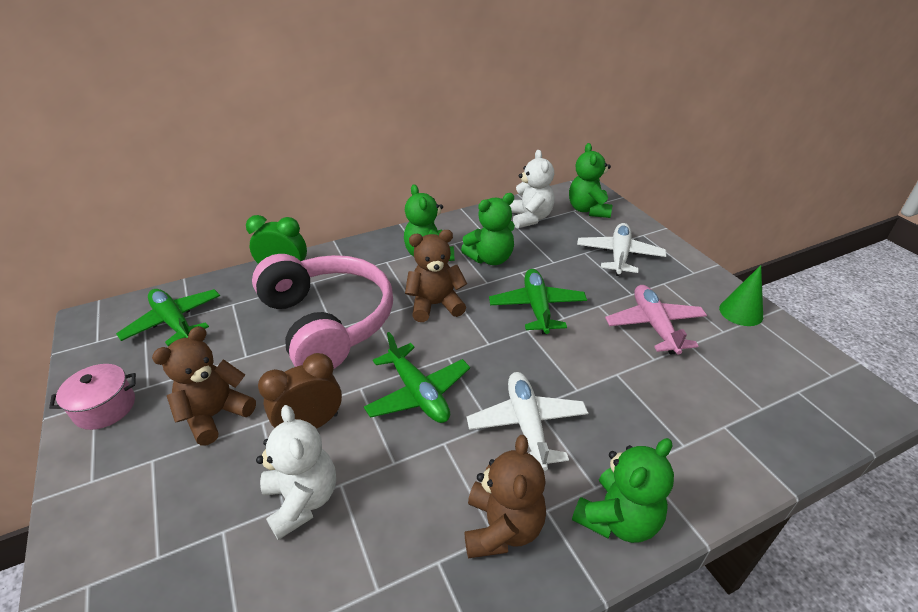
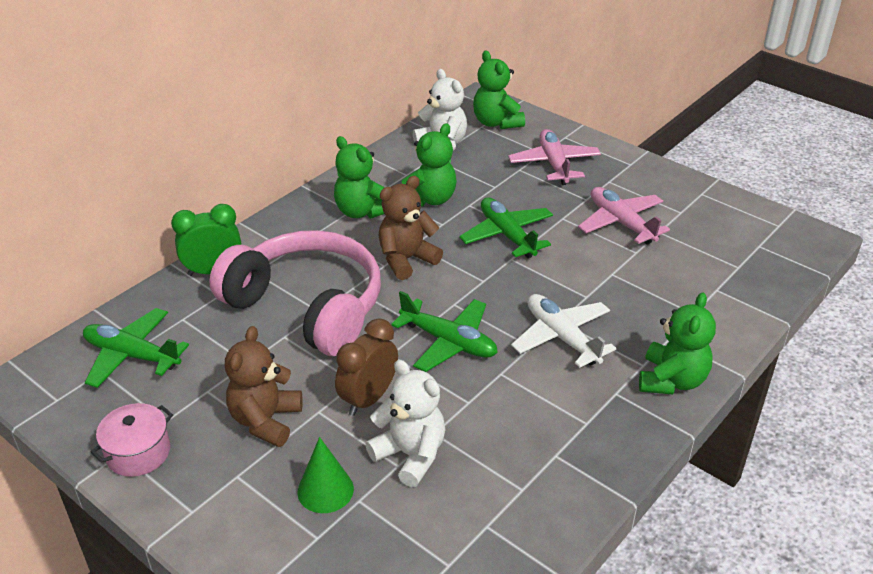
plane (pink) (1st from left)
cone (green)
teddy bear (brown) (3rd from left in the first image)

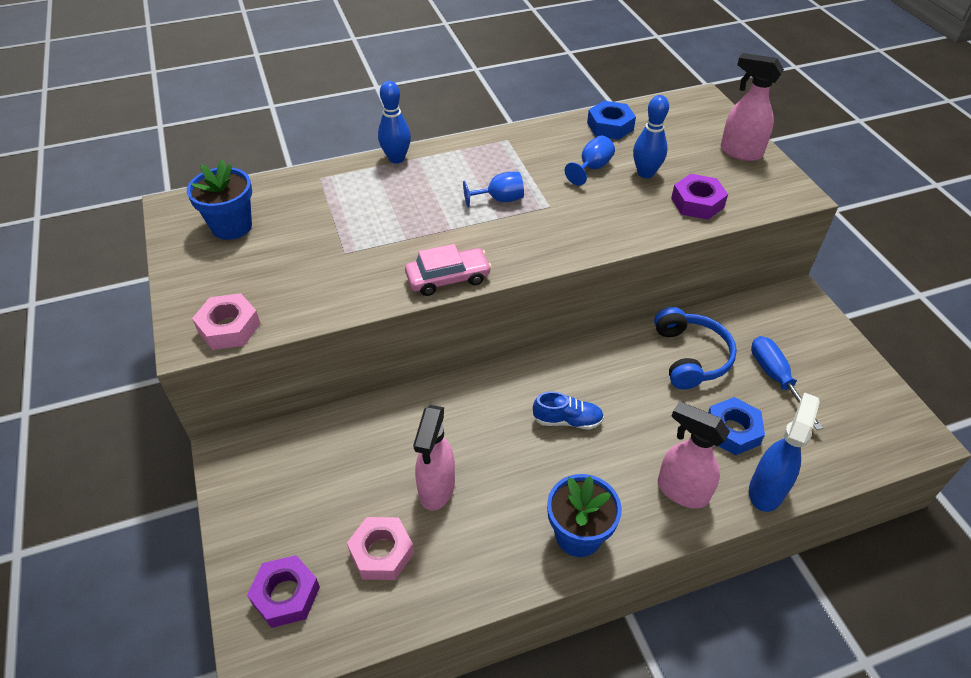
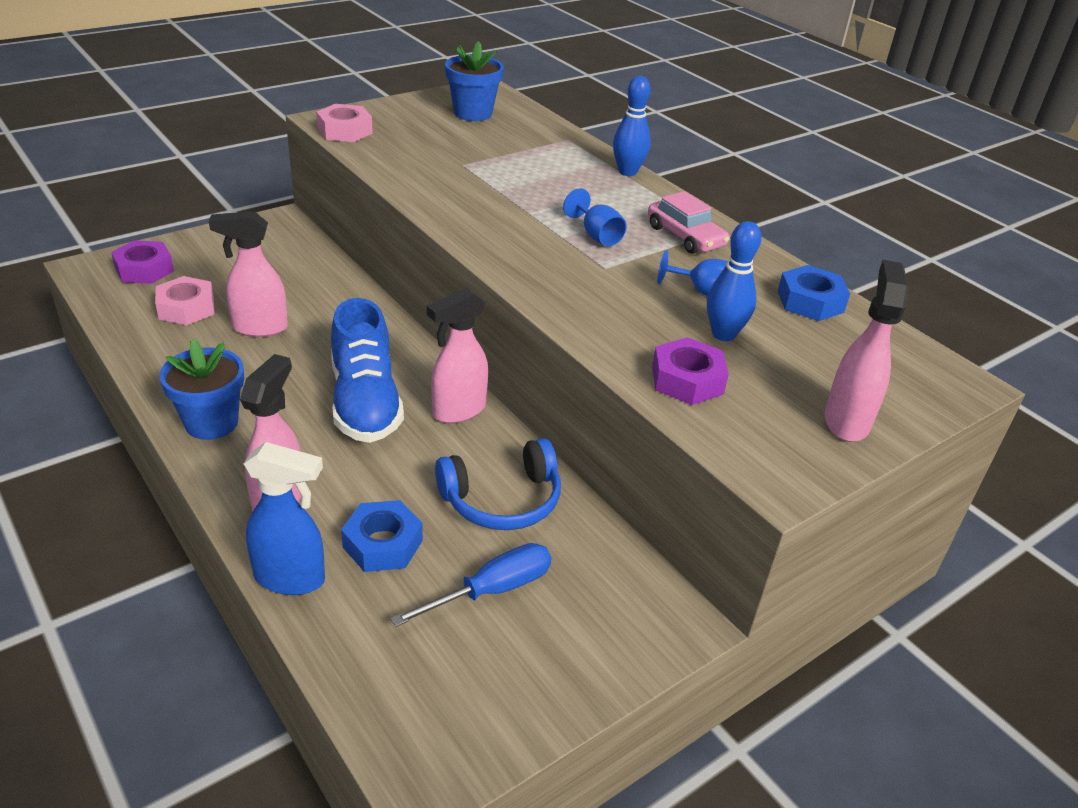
car (pink)
shoe (blue)
spray bottle (pink) (3rd from left)

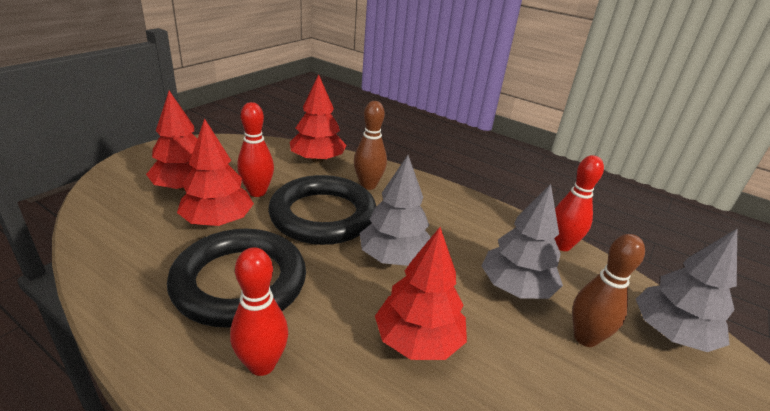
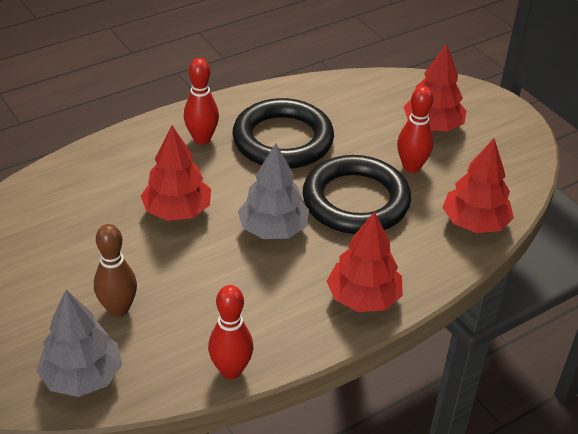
bowling pin (brown) (1st from left in the first image)
tree (red) (2nd from left)
tree (grey) (2nd from left in the first image)

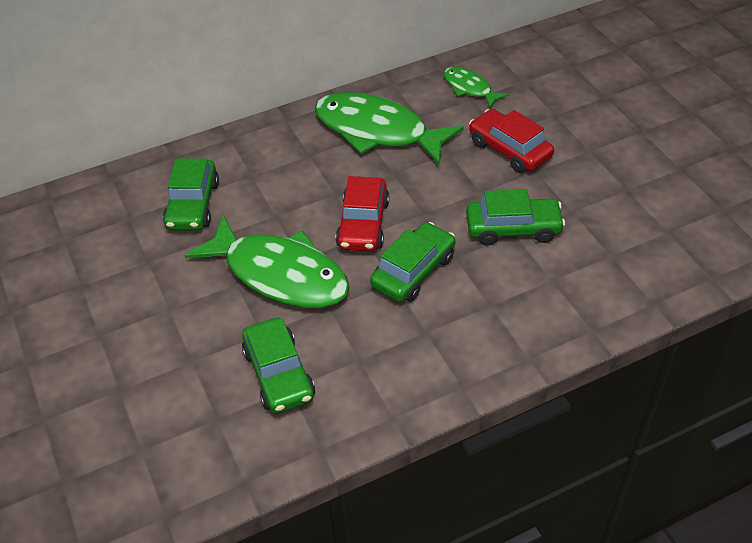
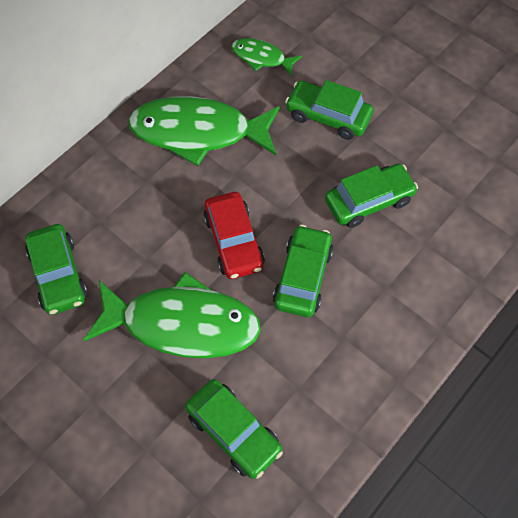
car (green) (4th from left)

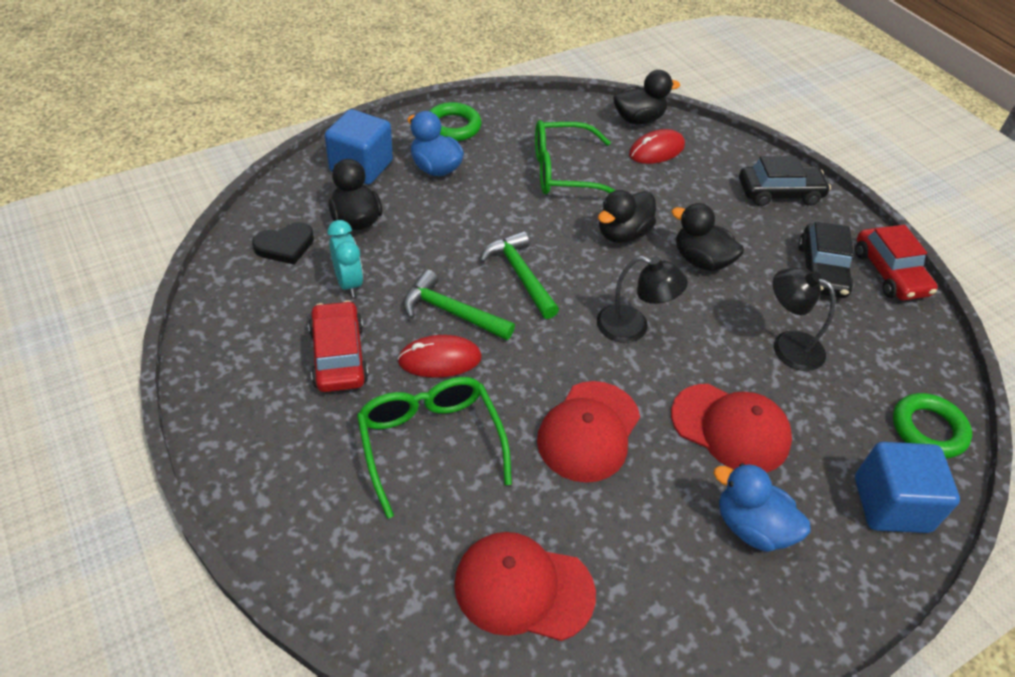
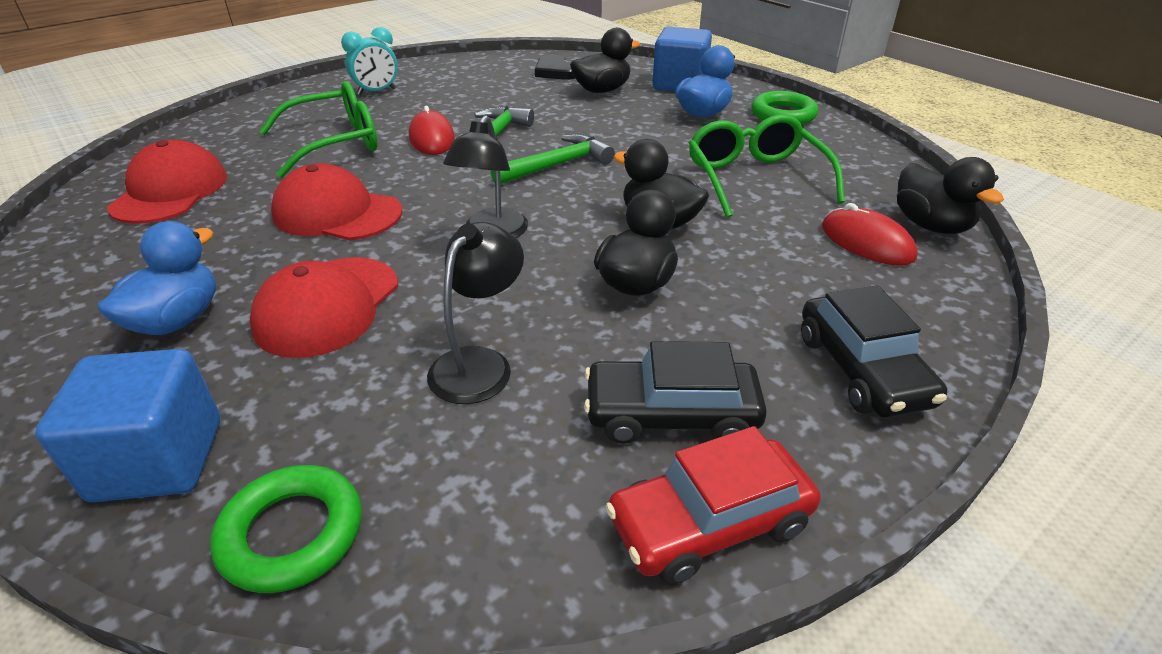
clock (turquoise)
car (red) (1st from left in the first image)

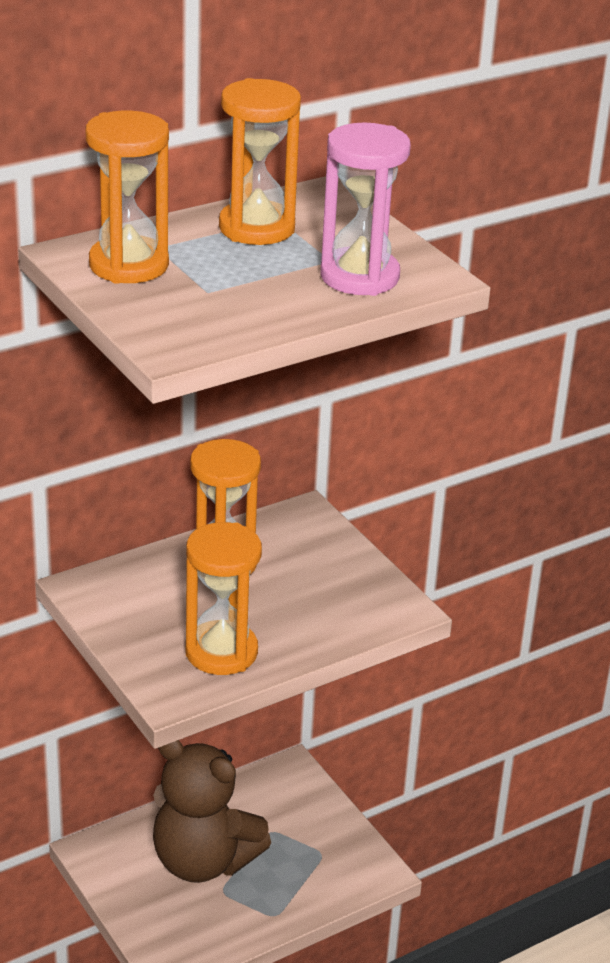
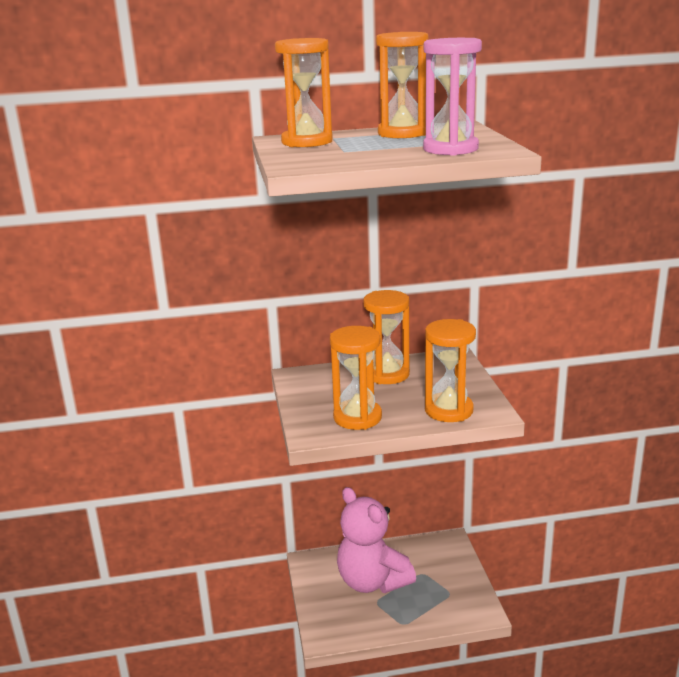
teddy bear (pink)
hourglass (orange) (5th from left)

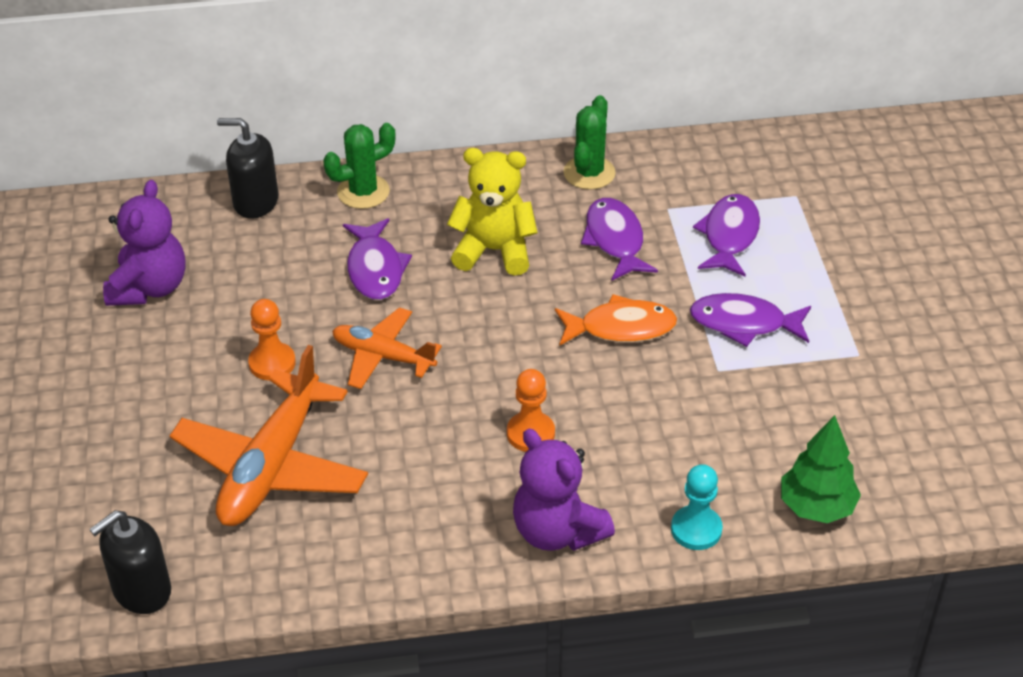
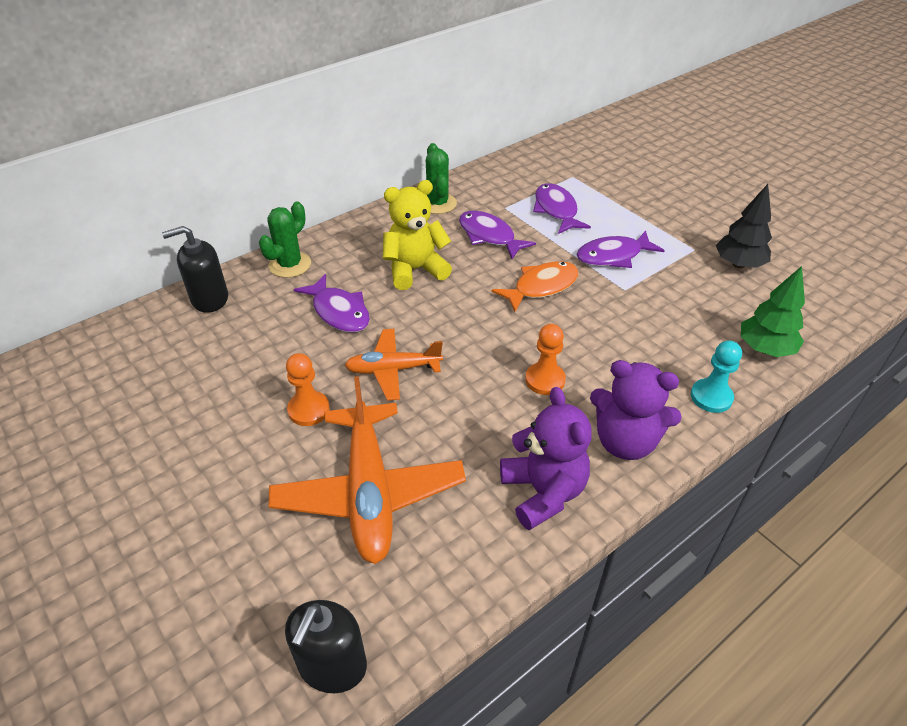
teddy bear (purple) (1st from left)
tree (black)

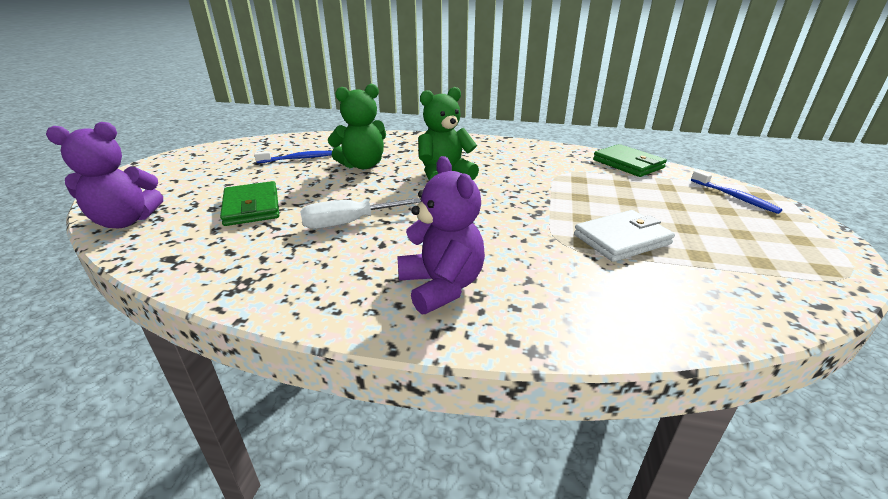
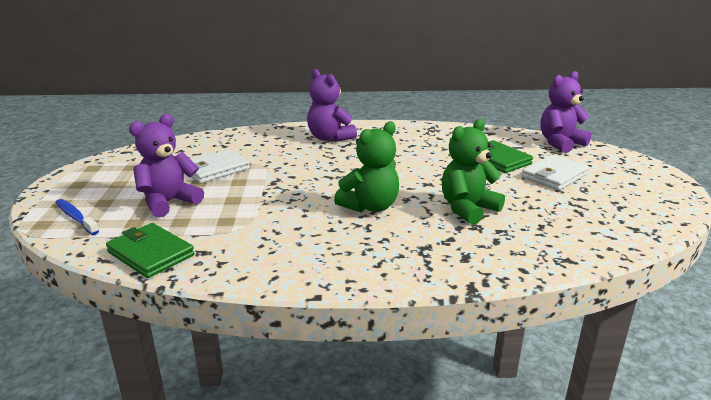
toothbrush (blue) (1st from left in the first image)
screwdriver (white)
teddy bear (purple) (1st from left)
wallet (white) (2nd from left)

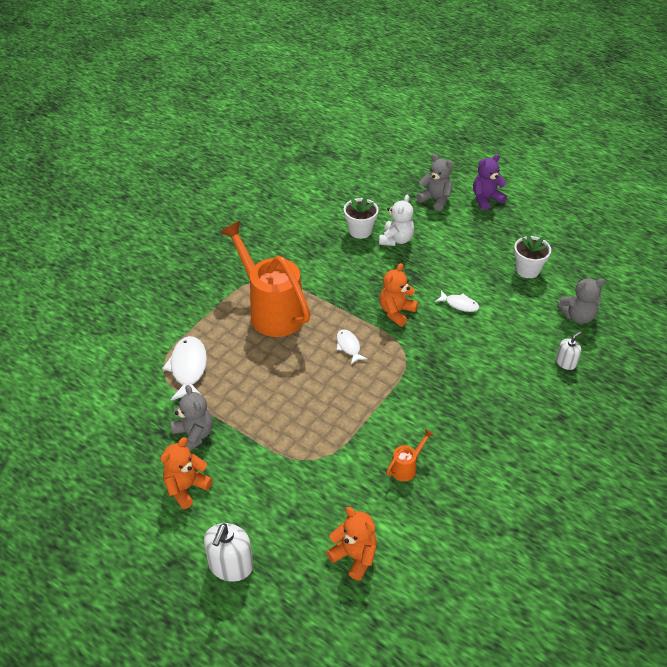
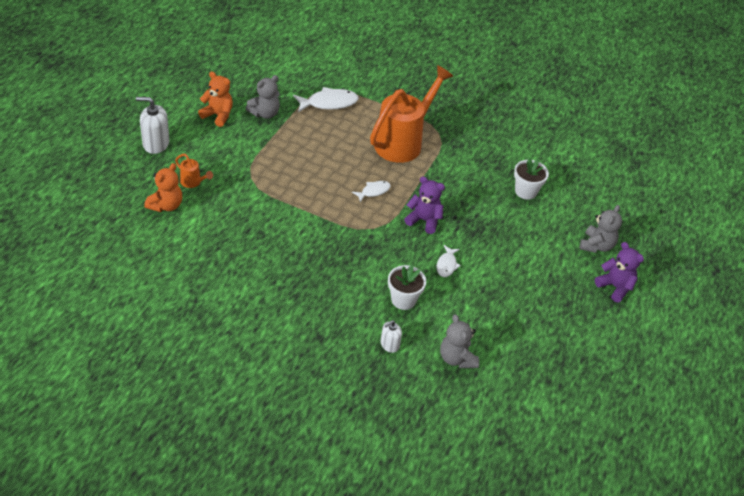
teddy bear (white)
flower pot (white) (1st from left)
teddy bear (purple) (1st from left)
soap dispenser (white) (2nd from left)
watering can (orange) (1st from left)

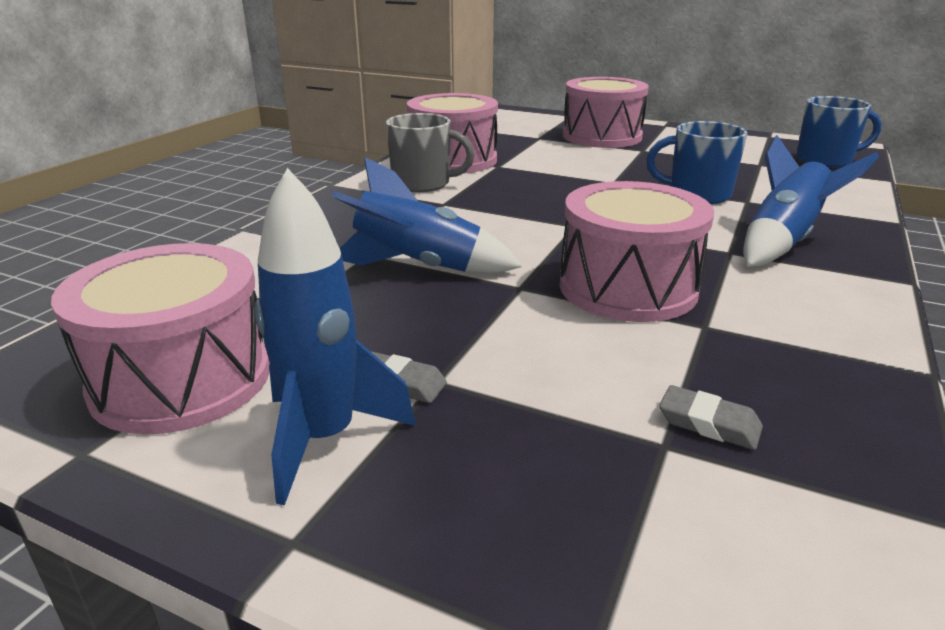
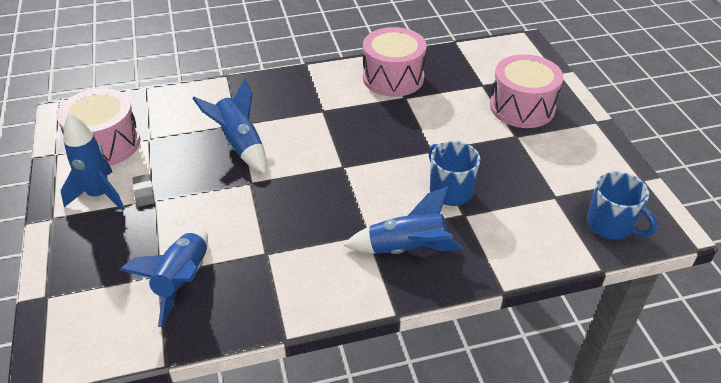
mug (grey)
drum (pink) (4th from left in the first image)
rocket (blue) (2nd from left)

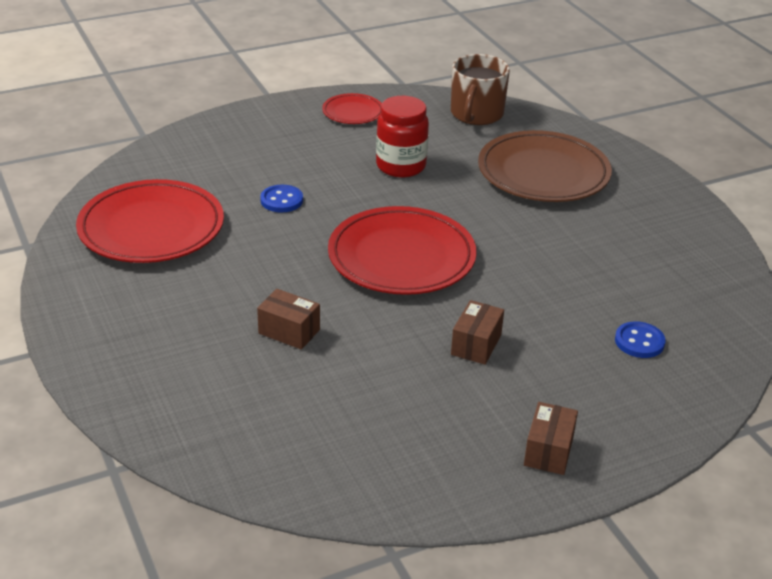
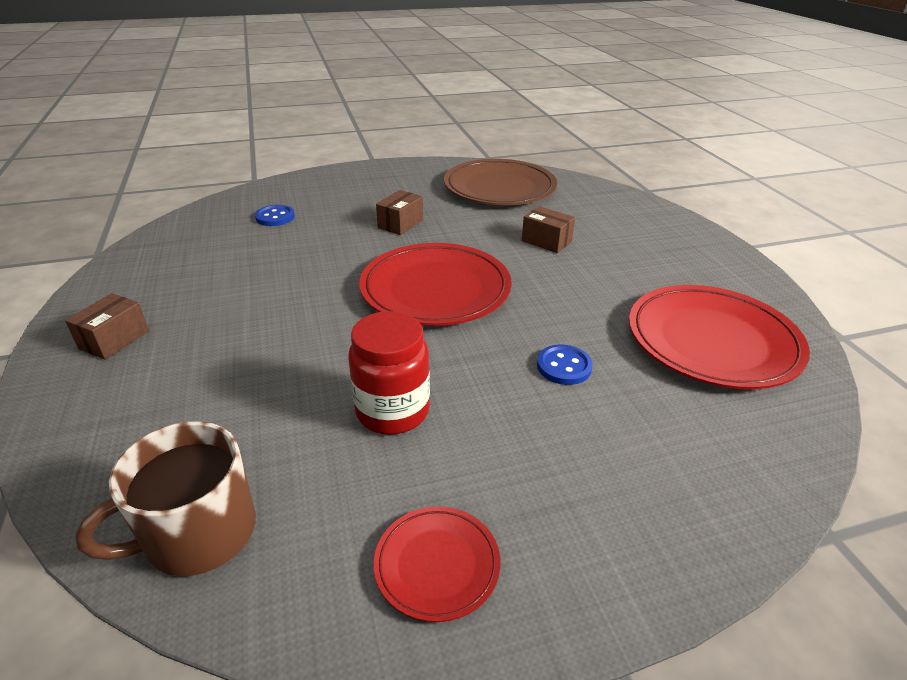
mug (brown)
plate (brown)
box (brown) (1st from left)

